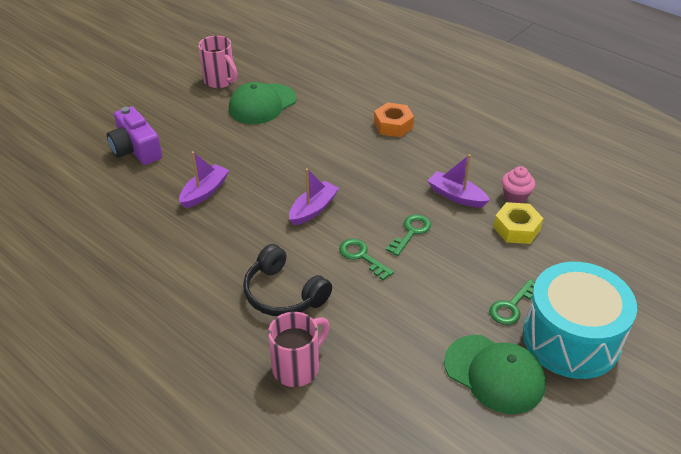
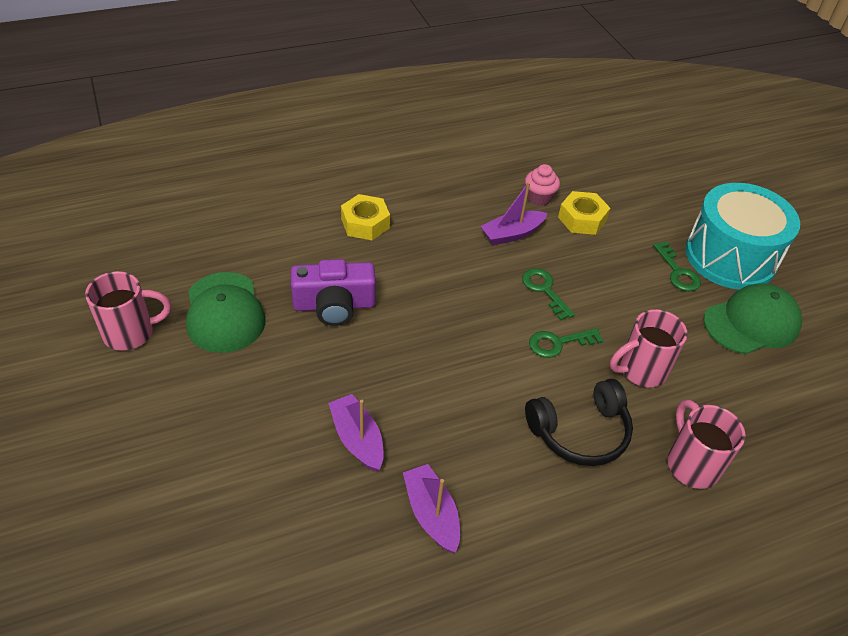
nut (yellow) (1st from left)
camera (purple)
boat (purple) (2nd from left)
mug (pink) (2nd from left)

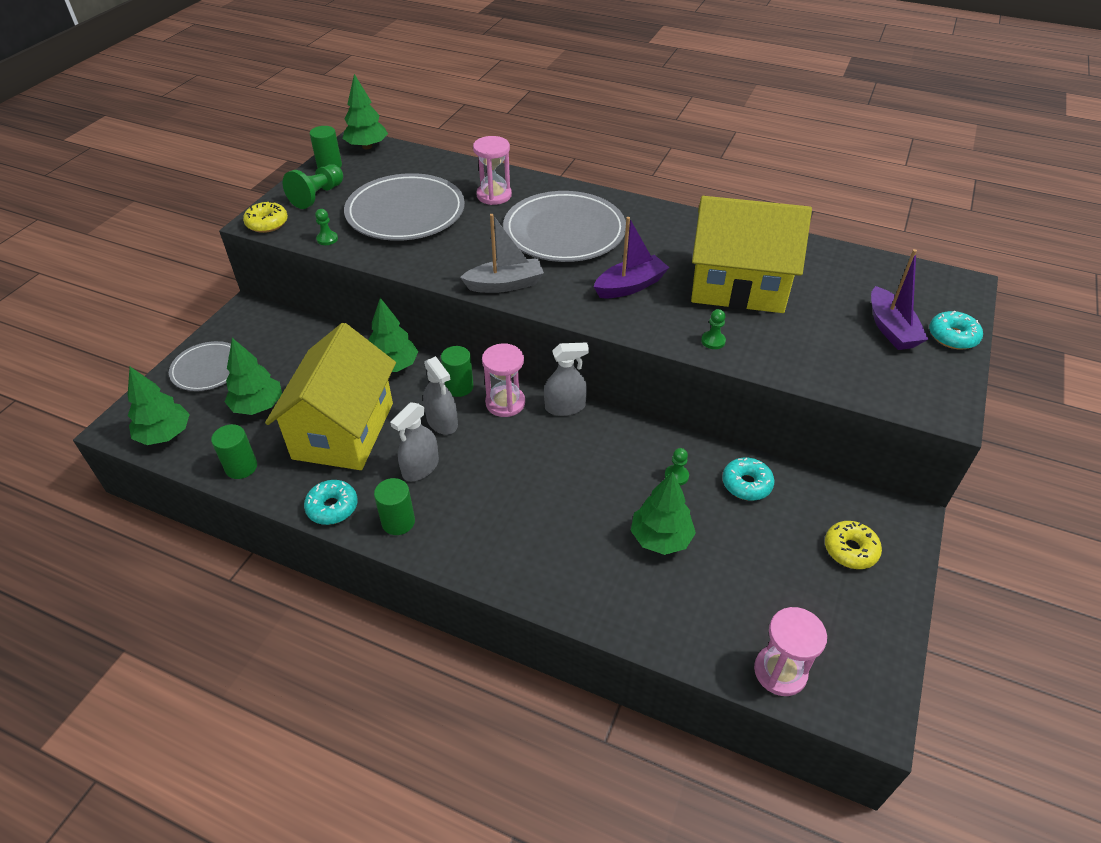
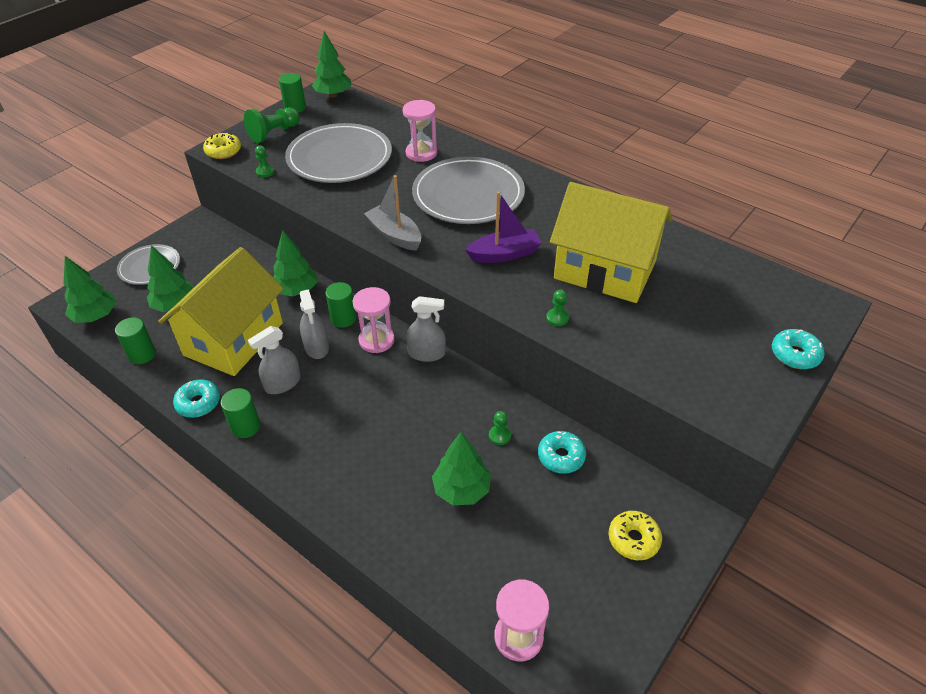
boat (grey)
boat (purple) (2nd from left in the first image)

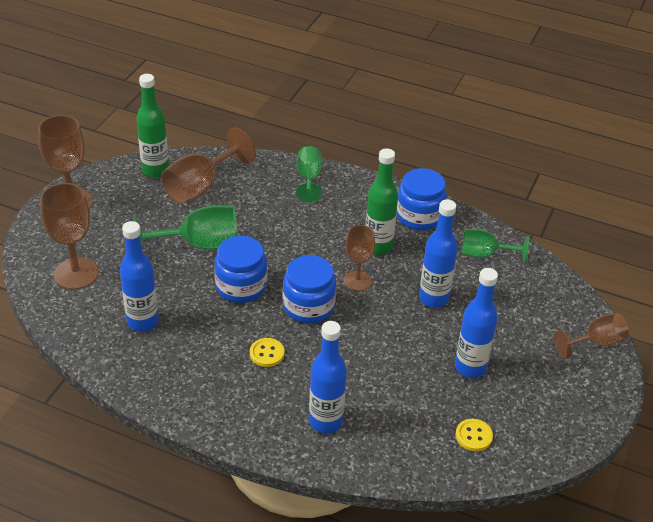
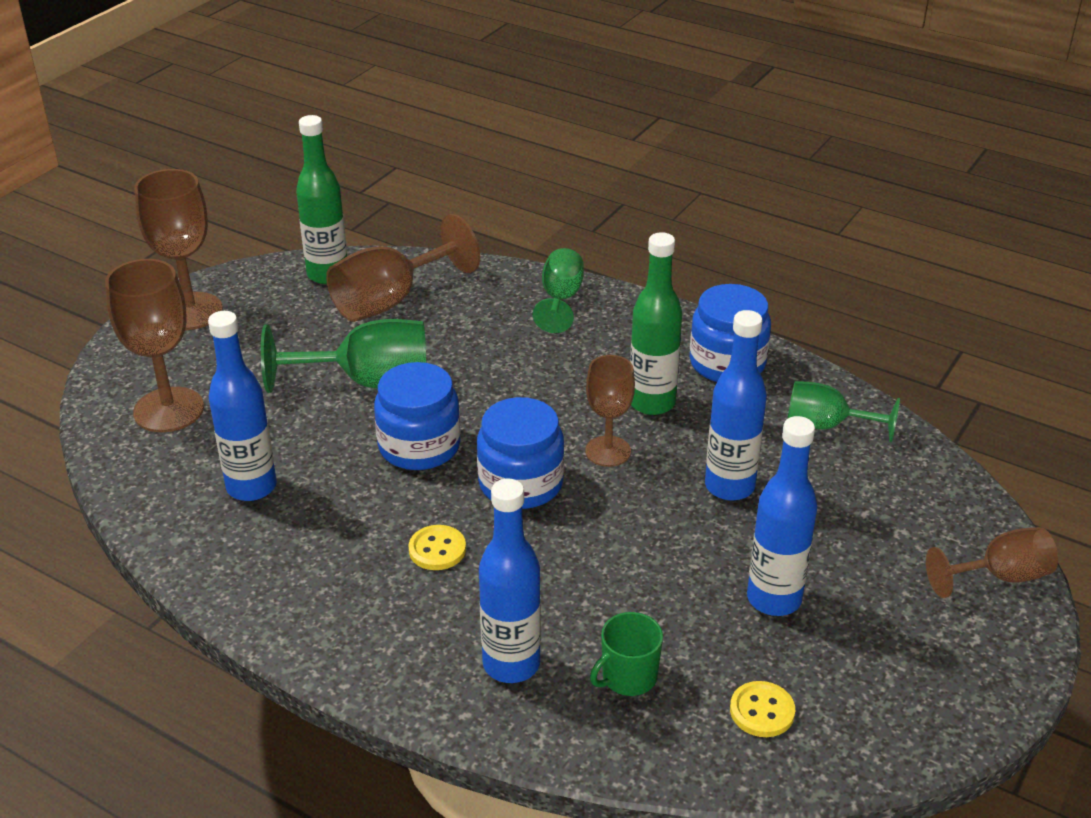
mug (green)

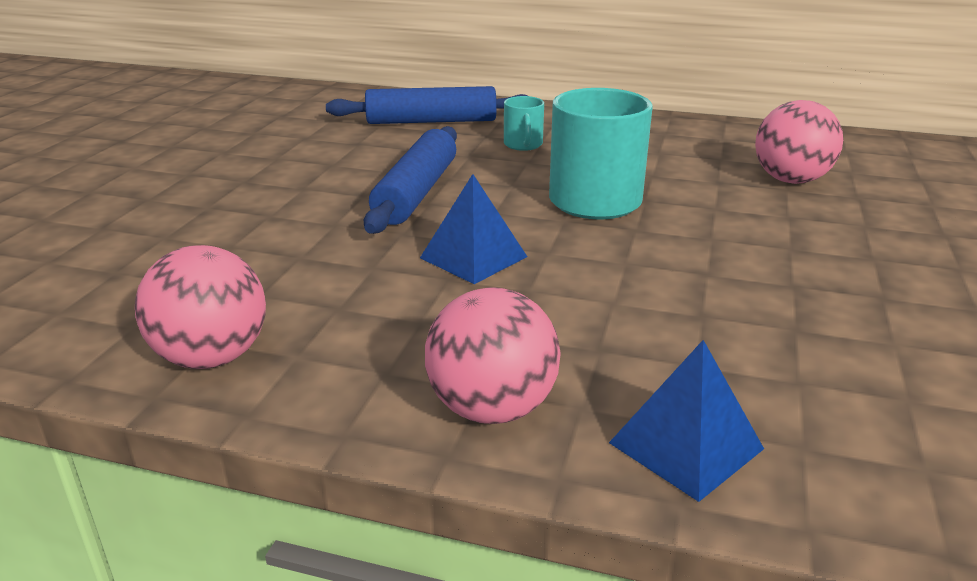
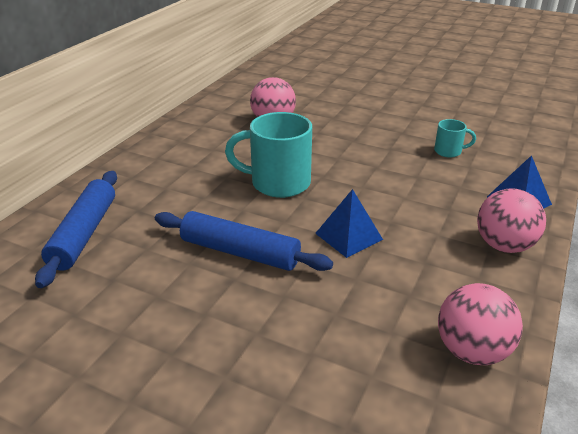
mug (turquoise) (2nd from left)

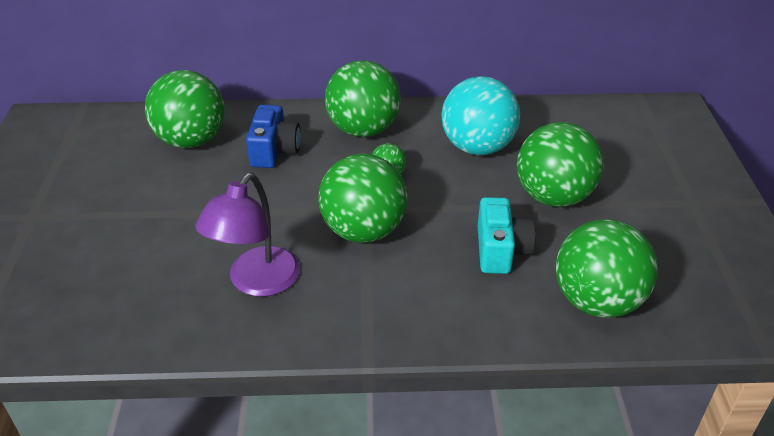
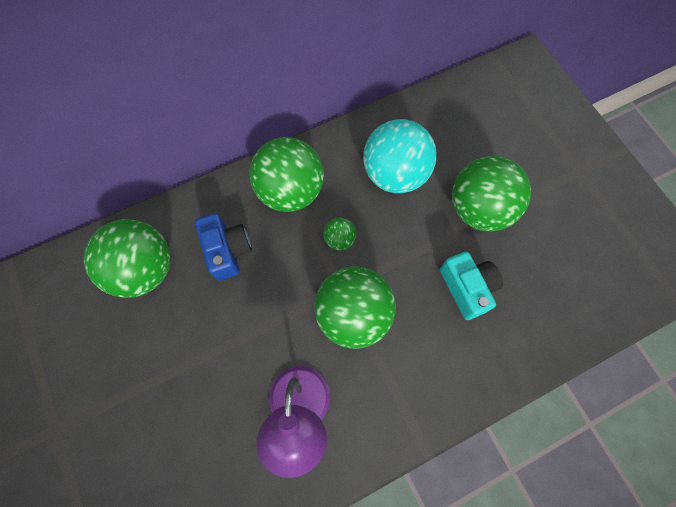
ball (green) (6th from left in the first image)

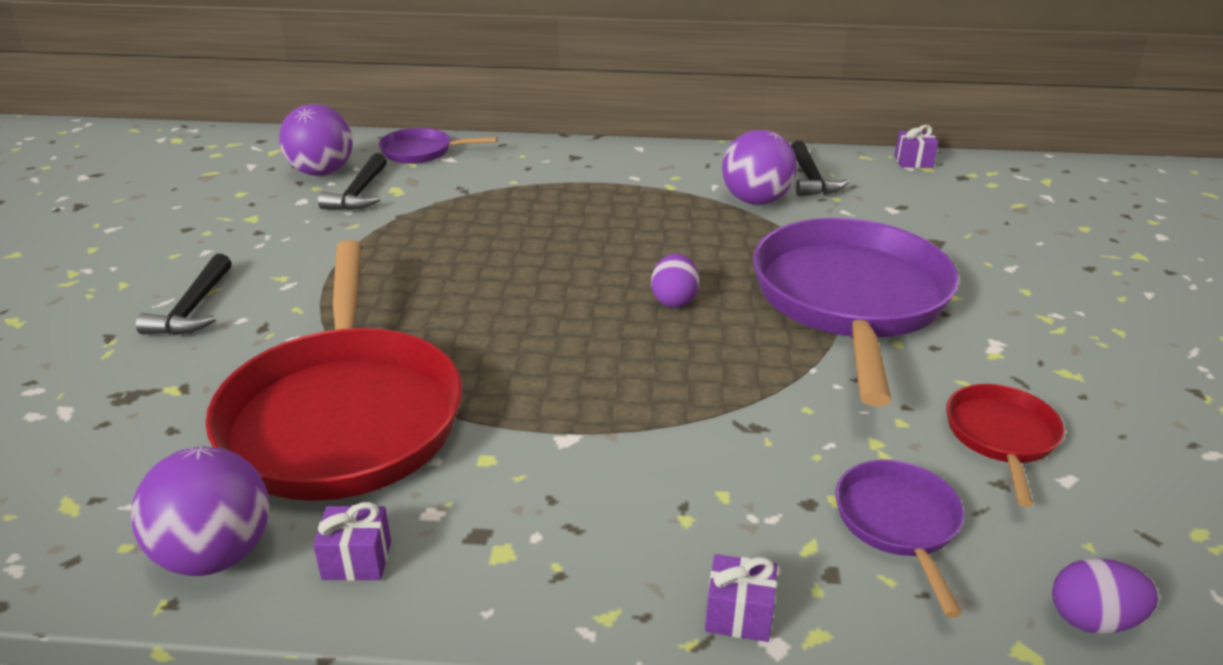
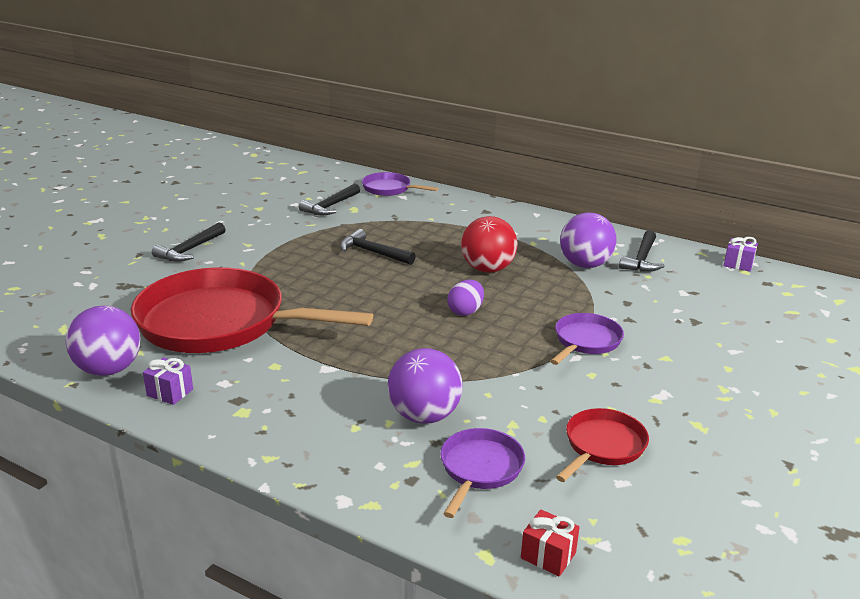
ball (purple) (2nd from left)
pan (purple) (3rd from left)
pan (red) (1st from left)
gift (purple) (2nd from left in the first image)
gift (red)
ball (red)
hammer (black) (3rd from left)

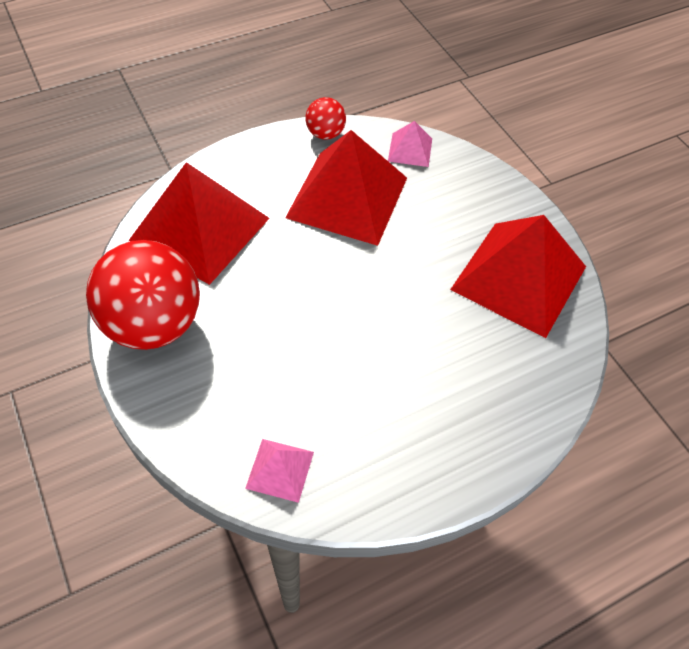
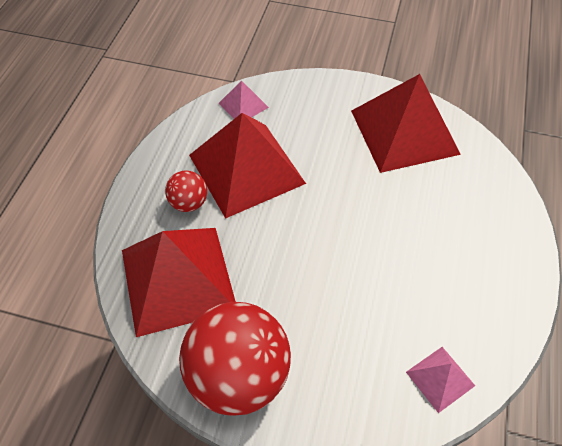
ball (red) (1st from left)

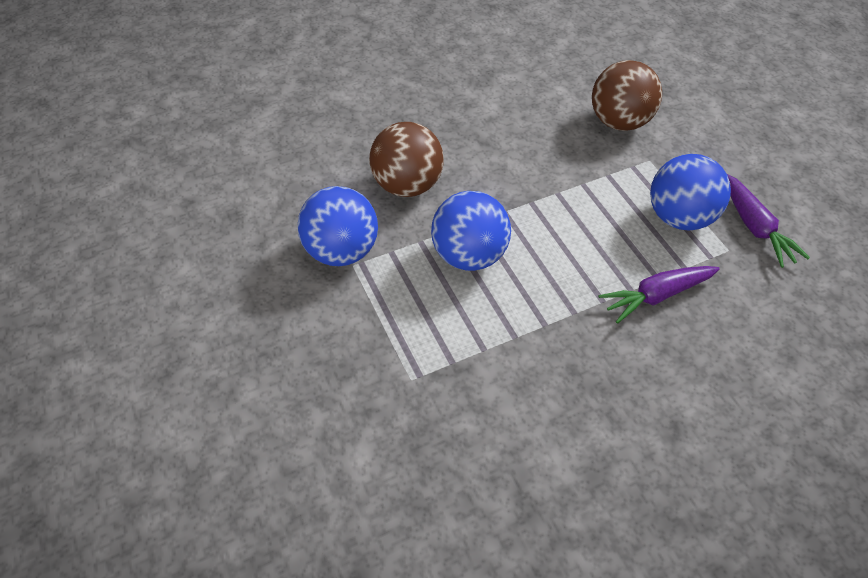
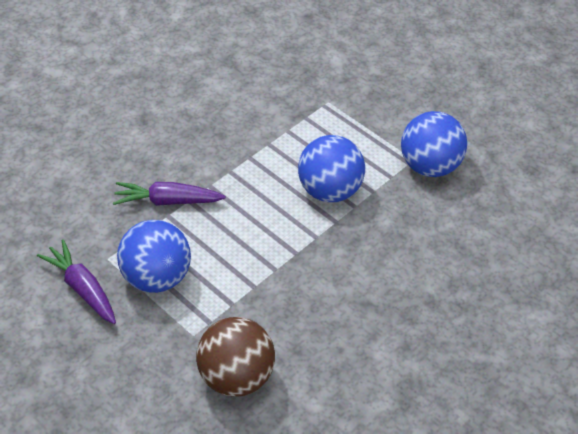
ball (brown) (1st from left in the first image)
carrot (purple) (2nd from left)

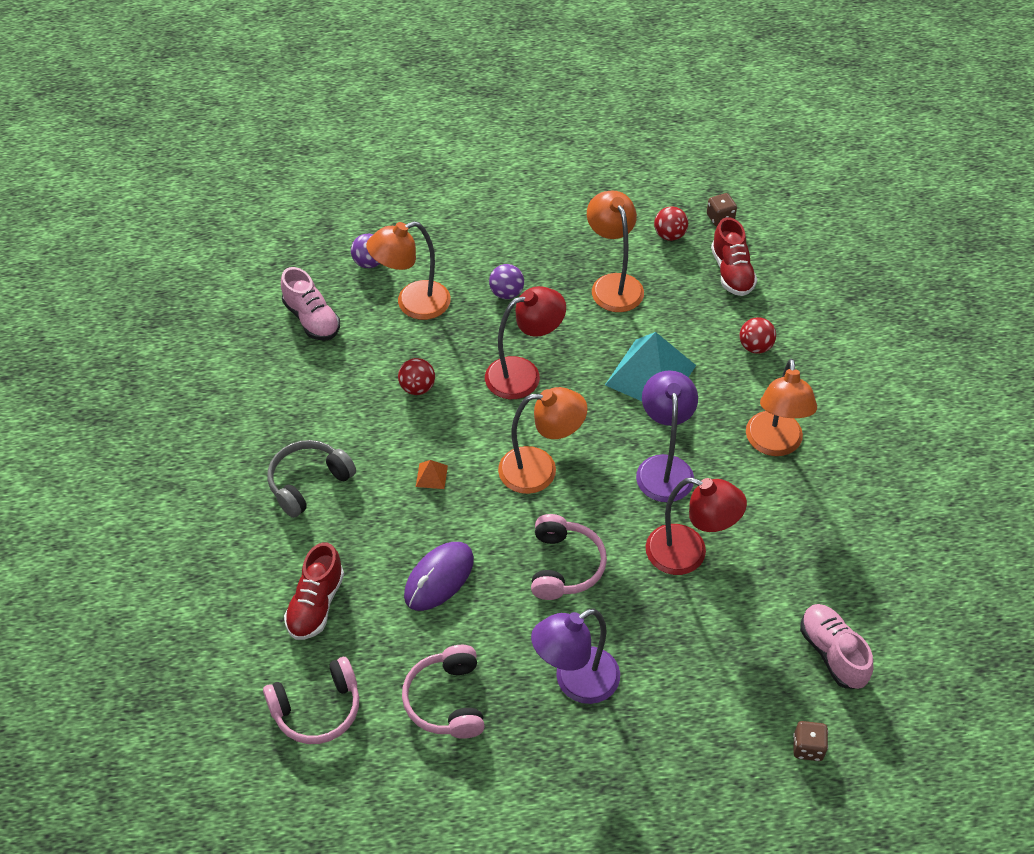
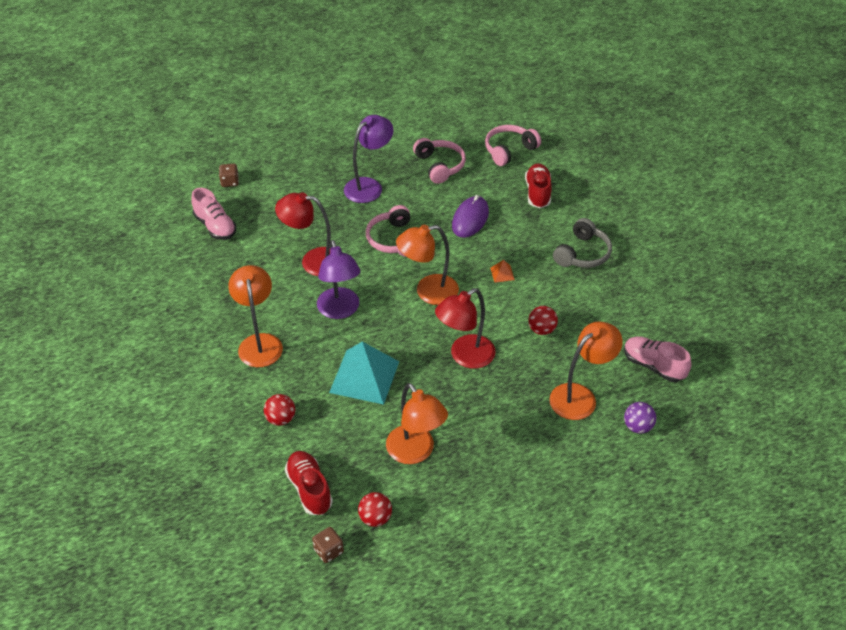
ball (purple) (2nd from left in the first image)

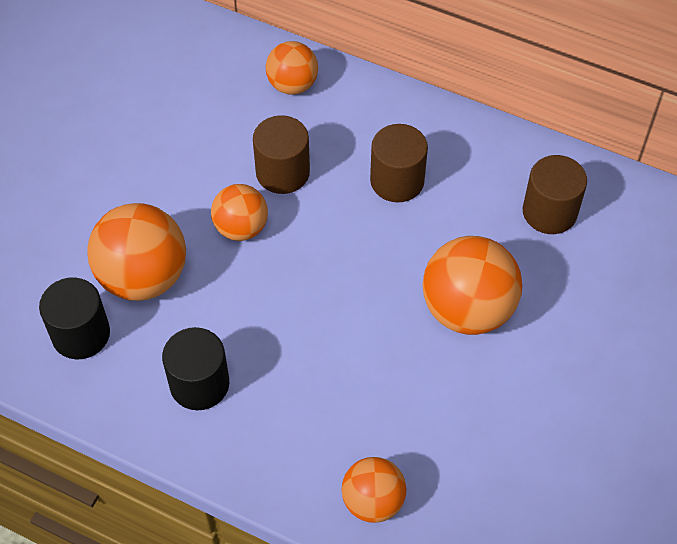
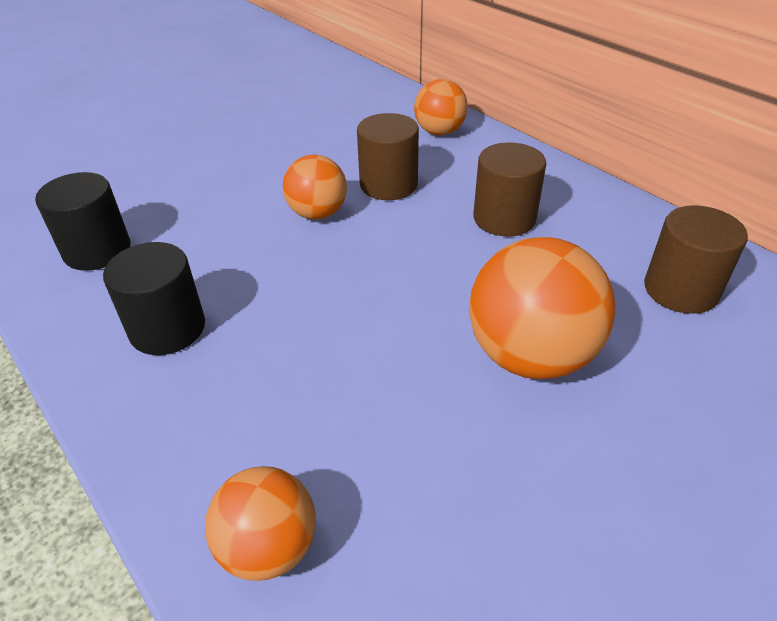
ball (orange) (1st from left in the first image)

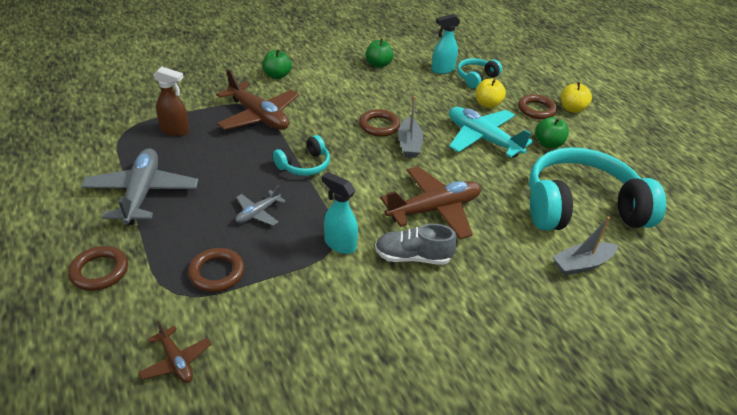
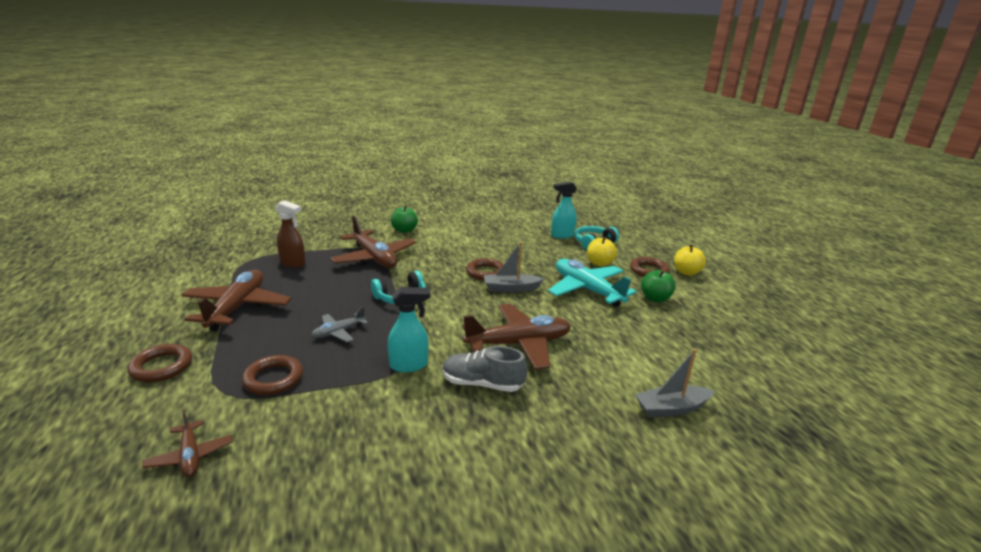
apple (green) (2nd from left in the first image)
boat (grey) (1st from left)
headphones (turquoise) (3rd from left in the first image)
plane (brown) (2nd from left)
spray bottle (turquoise) (1st from left)

